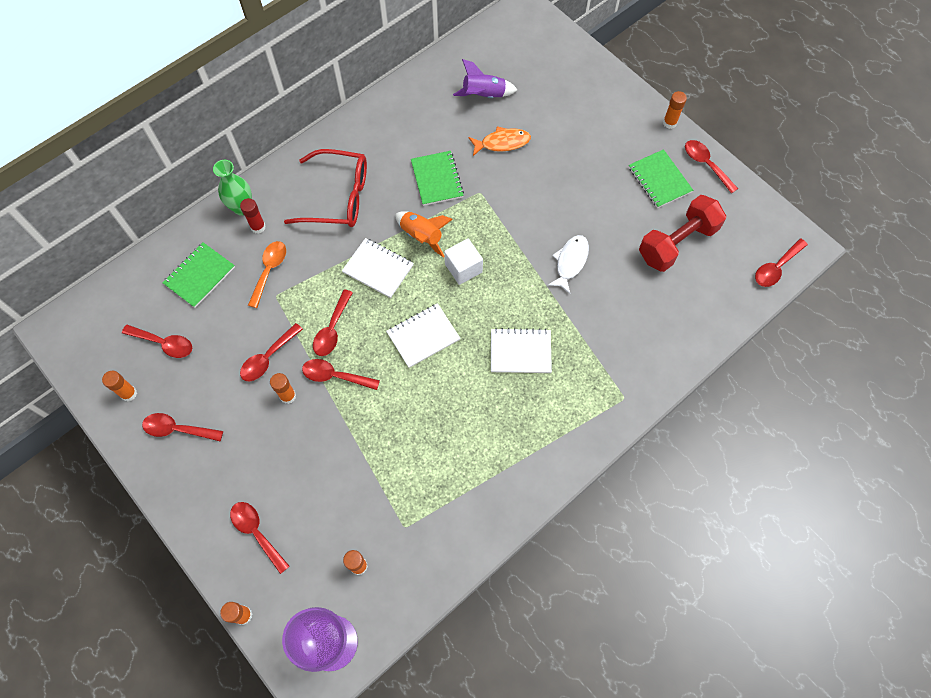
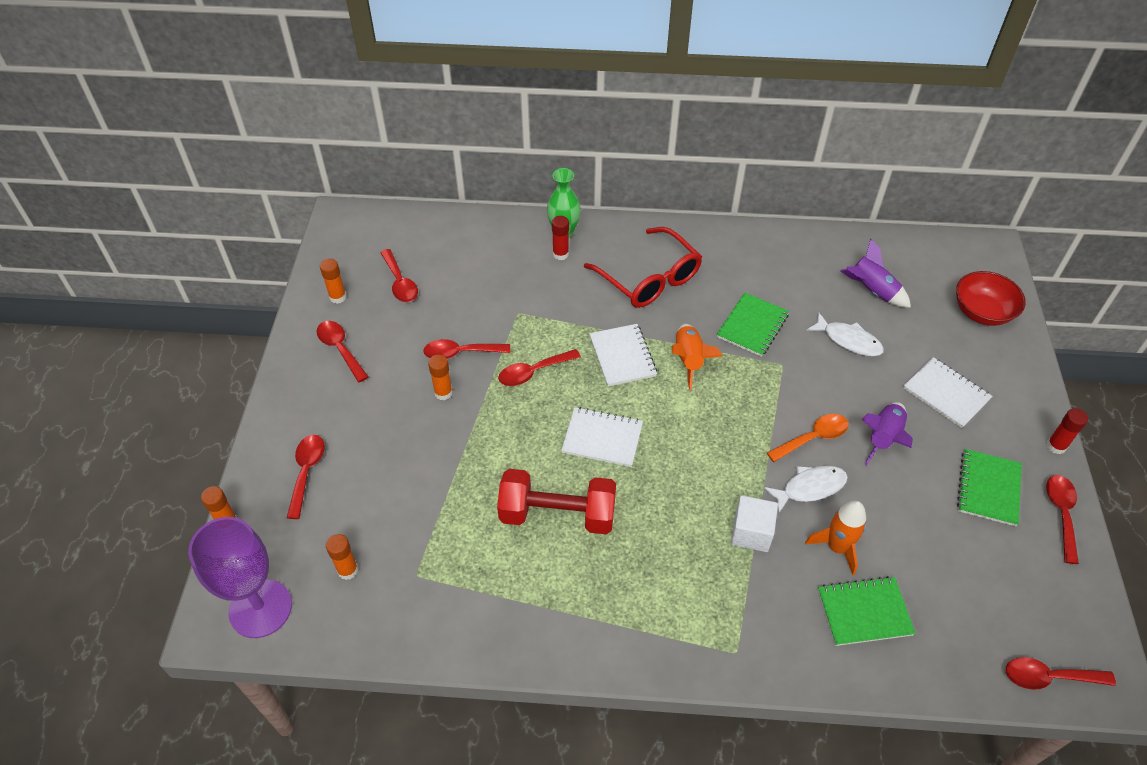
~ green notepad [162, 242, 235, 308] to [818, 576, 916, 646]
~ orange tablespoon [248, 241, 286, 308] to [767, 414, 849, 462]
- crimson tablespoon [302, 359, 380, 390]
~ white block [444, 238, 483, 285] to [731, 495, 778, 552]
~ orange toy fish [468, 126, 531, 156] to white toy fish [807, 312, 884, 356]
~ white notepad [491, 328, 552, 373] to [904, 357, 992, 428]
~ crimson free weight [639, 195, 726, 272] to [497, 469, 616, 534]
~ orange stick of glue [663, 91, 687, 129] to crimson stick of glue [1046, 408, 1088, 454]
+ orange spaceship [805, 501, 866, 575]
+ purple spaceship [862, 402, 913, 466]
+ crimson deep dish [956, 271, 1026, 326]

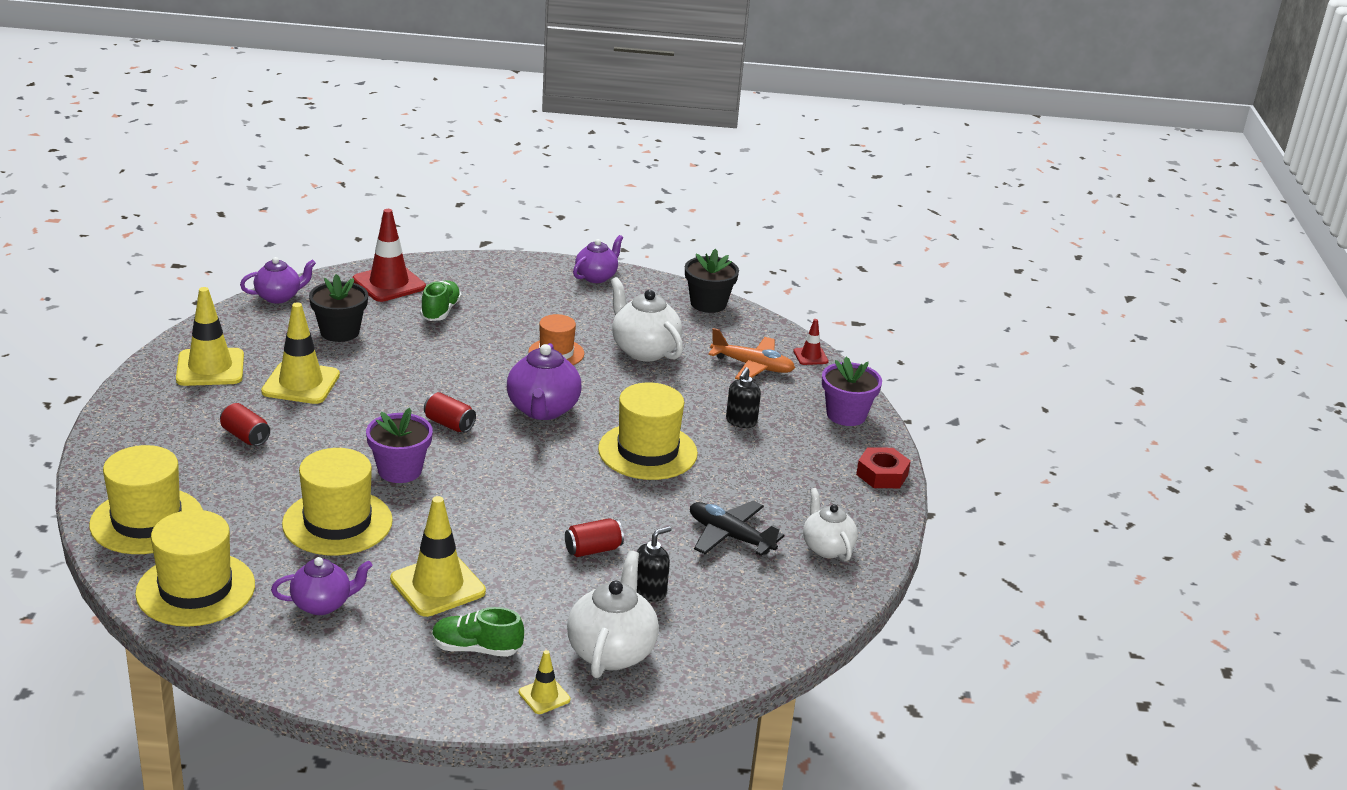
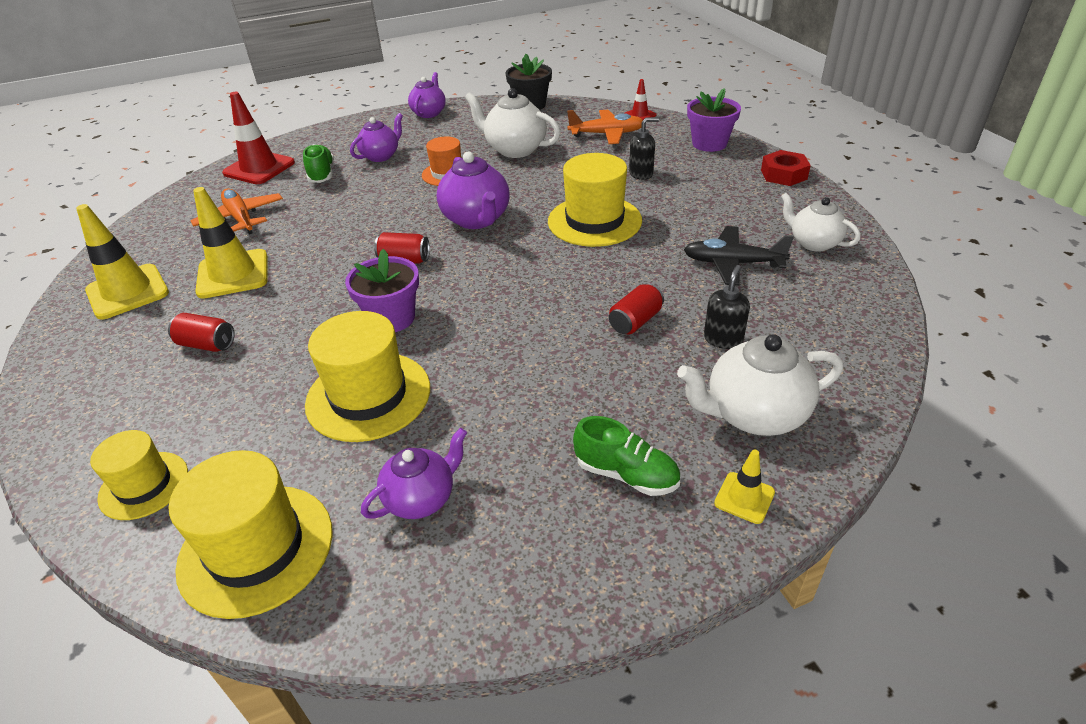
~ yellow tall hat [89, 445, 203, 554] = [90, 430, 188, 520] x0.61
~ purple teapot [240, 257, 316, 304] to [350, 113, 403, 162]
~ black flower pot [309, 274, 368, 342] to orange toy plane [191, 188, 283, 234]
- yellow road cone [390, 496, 486, 617]
~ green sneaker [432, 607, 524, 657] = [573, 416, 680, 496] 135 degrees counterclockwise
~ white teapot [567, 551, 659, 678] = [677, 334, 843, 436] 90 degrees counterclockwise
~ black pump bottle [726, 367, 761, 428] = [629, 117, 659, 180] 105 degrees counterclockwise

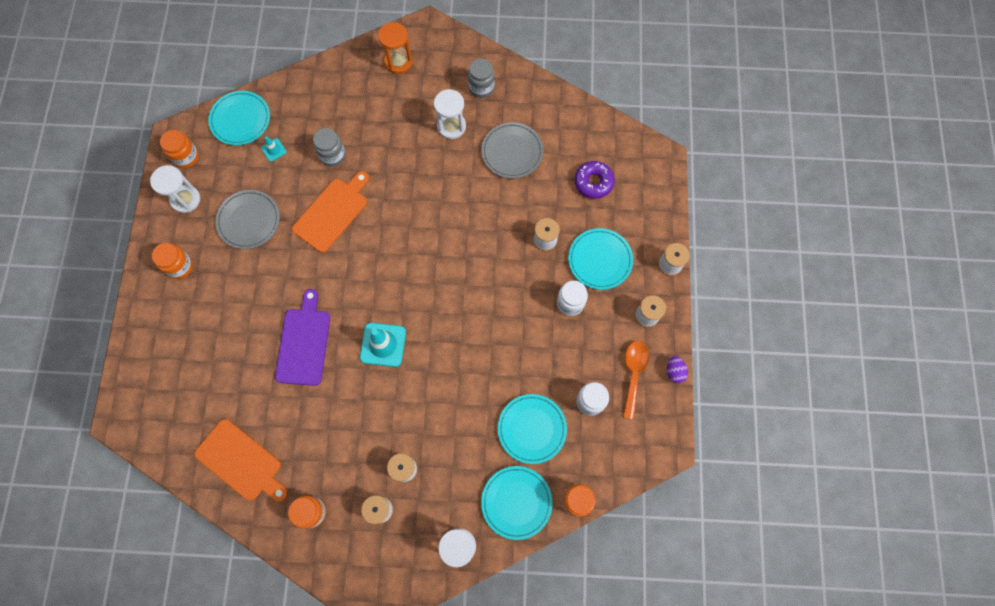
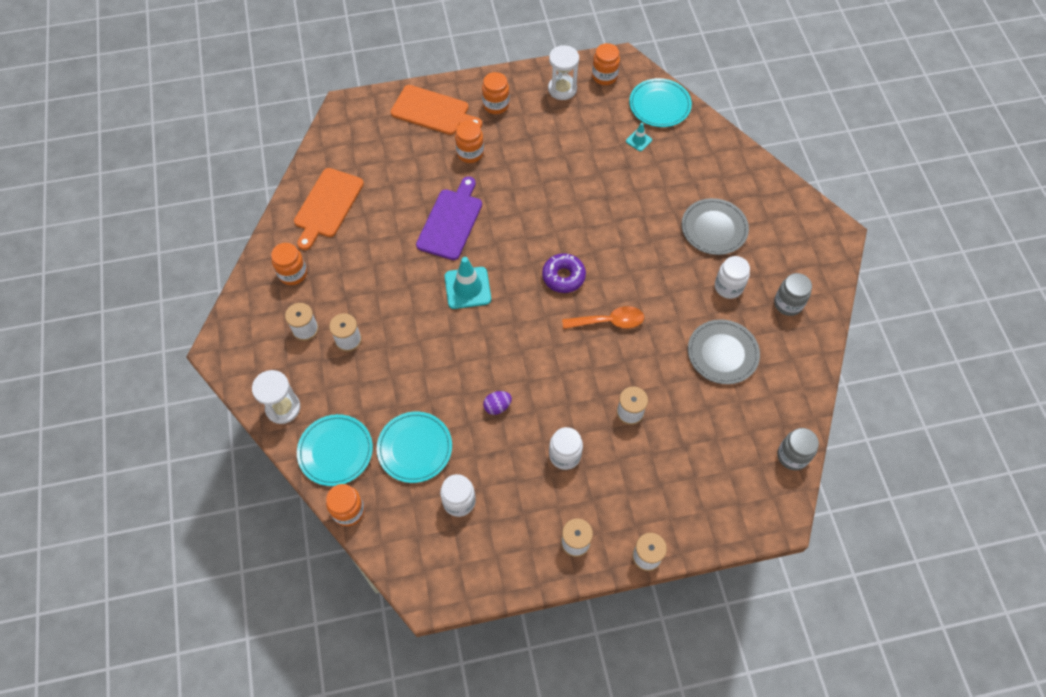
~ ash-grey dinner plate [215, 190, 280, 249] to [681, 198, 749, 255]
~ purple cutting board [275, 289, 330, 386] = [416, 177, 482, 260] 60 degrees counterclockwise
~ orange cutting board [292, 171, 369, 253] to [391, 85, 482, 135]
~ ash-grey jar [313, 128, 345, 166] to [778, 428, 819, 470]
- orange sand timer [378, 22, 413, 74]
~ white sand timer [434, 89, 466, 139] to white jar [715, 256, 750, 299]
- aqua dinner plate [568, 228, 633, 290]
~ purple glazed donut [574, 161, 615, 199] to [542, 253, 586, 293]
~ orange tablespoon [623, 341, 649, 419] to [562, 306, 644, 329]
~ purple egg shape [667, 356, 688, 383] to [483, 391, 512, 415]
+ orange jar [455, 121, 484, 163]

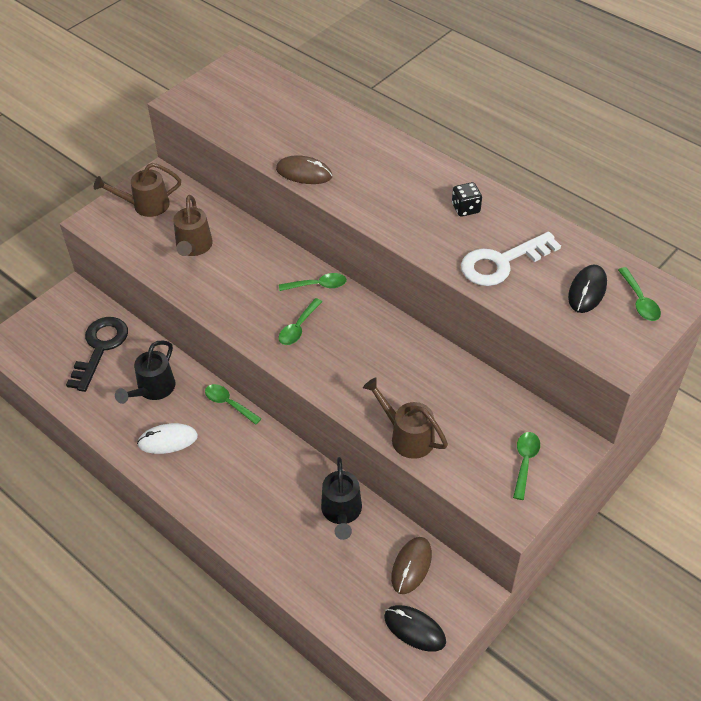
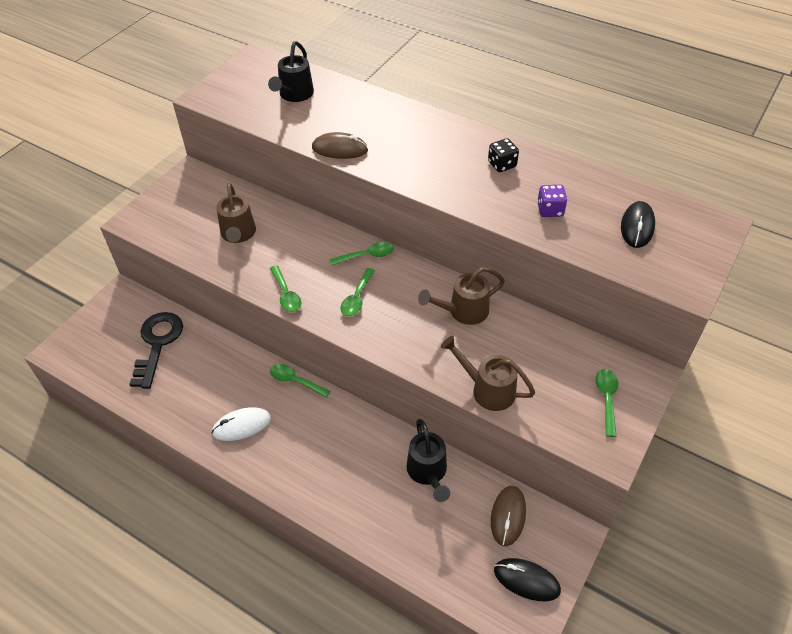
~ dark brown sprinkling can [94, 163, 181, 217] to [418, 267, 505, 325]
~ black sprinkling can [115, 340, 175, 404] to [268, 41, 314, 102]
~ white key [461, 232, 561, 286] to purple dice [537, 185, 567, 217]
~ green tablespoon [618, 267, 661, 321] to [270, 265, 301, 312]

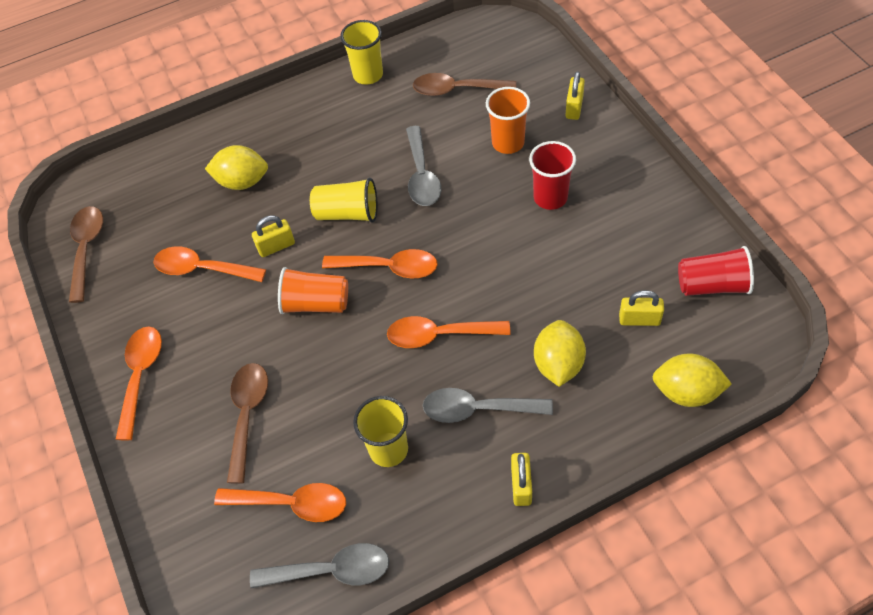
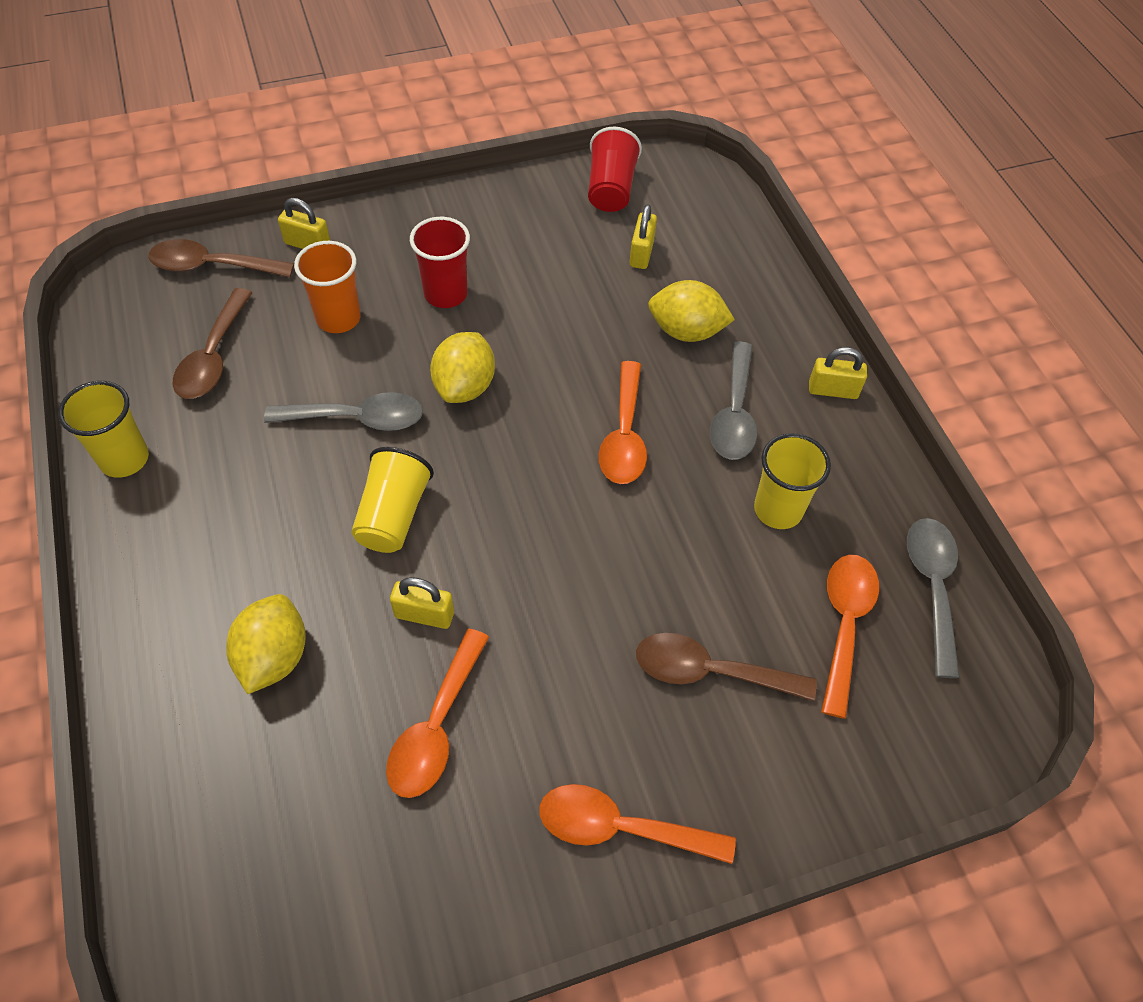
~ dark brown tablespoon [69, 206, 103, 303] to [148, 239, 294, 277]
~ yellow small lock [252, 215, 295, 257] = [390, 577, 454, 629] 60 degrees counterclockwise
- orange beaker [278, 267, 348, 314]
- orange tablespoon [322, 249, 438, 278]
~ yellow lemon [652, 353, 732, 407] to [430, 332, 495, 403]

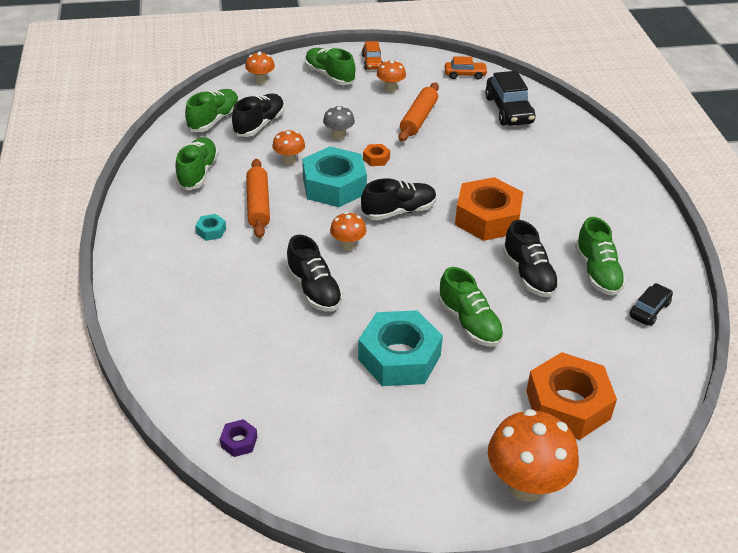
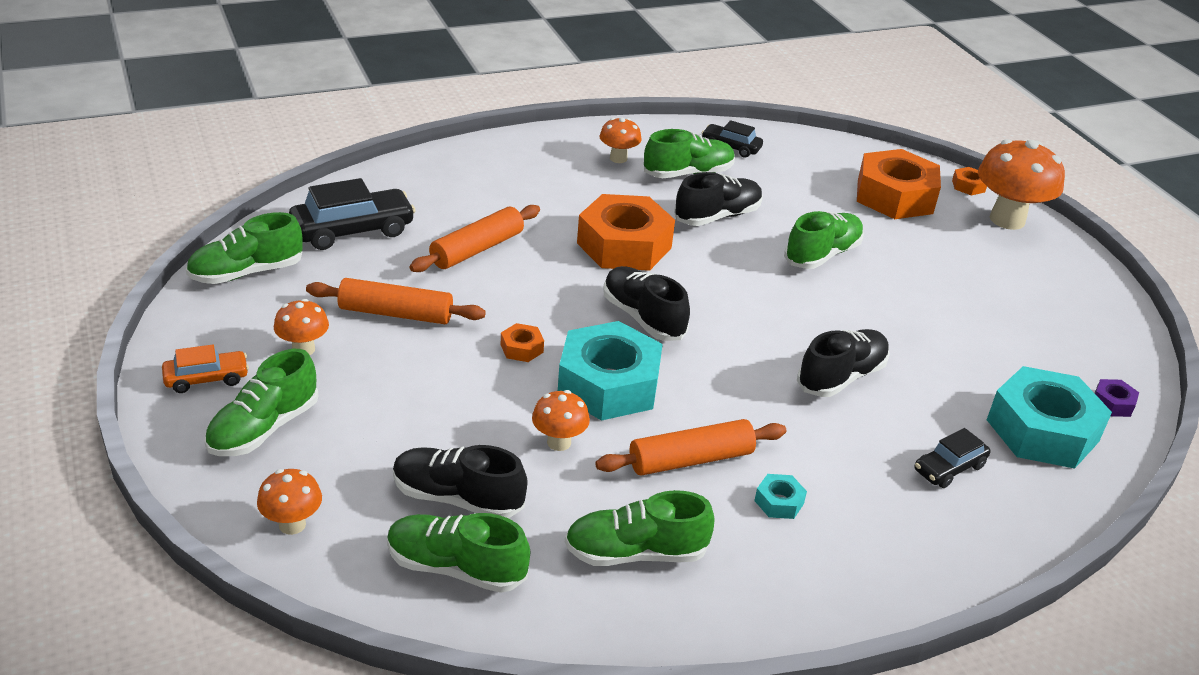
- ash-grey fungus [323, 106, 355, 140]
~ orange fungus [330, 212, 366, 251] to [600, 118, 642, 163]
~ aqua nut [358, 310, 443, 386] to [987, 366, 1112, 469]
~ orange automobile [445, 56, 488, 80] to green sneaker [186, 212, 303, 284]
+ orange dough roller [410, 205, 540, 272]
+ black automobile [914, 428, 991, 488]
+ orange nut [952, 167, 987, 195]

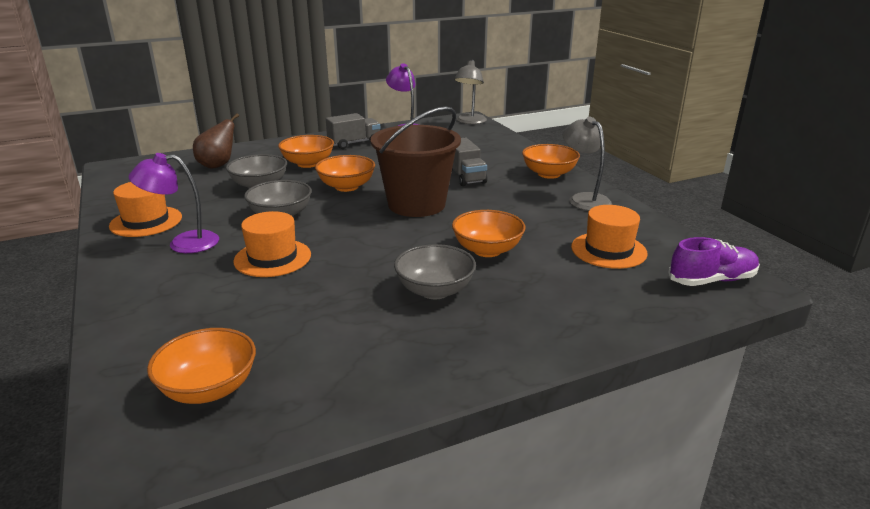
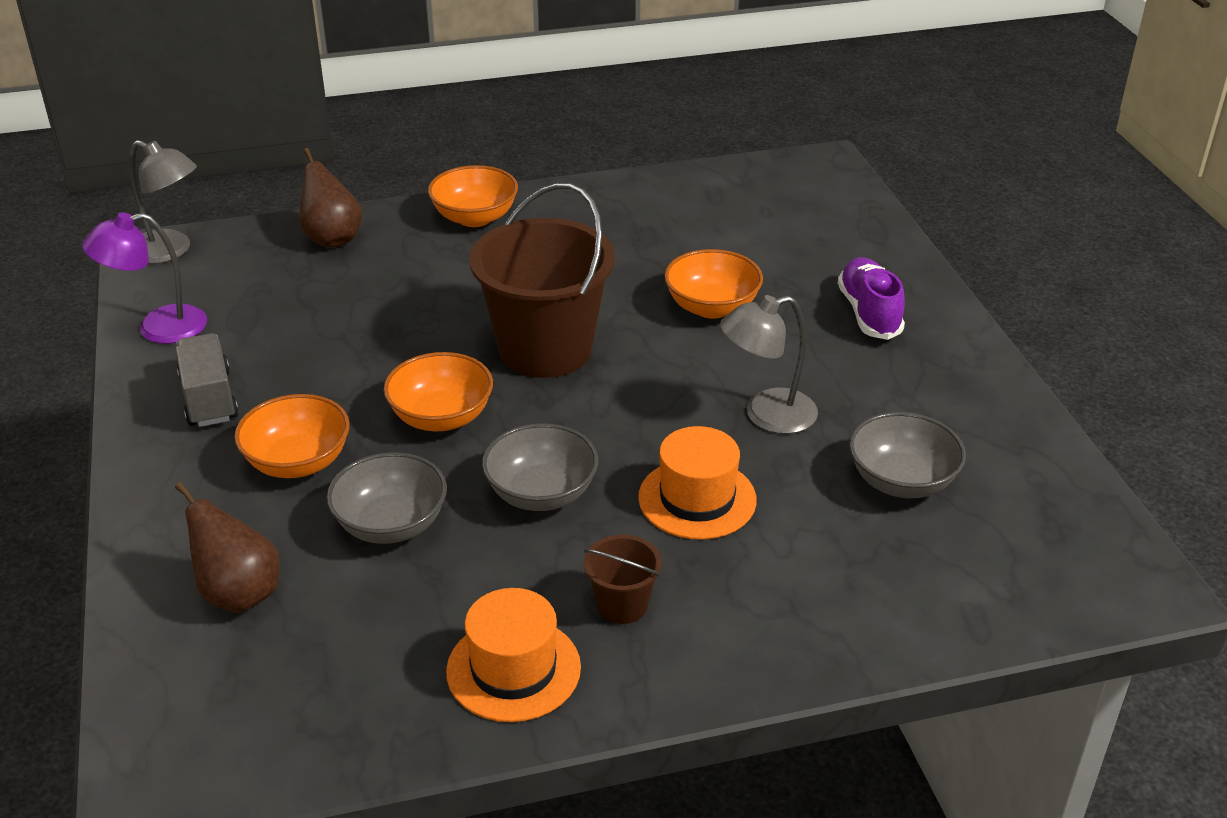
~ purple reading lamp [129, 153, 219, 253] to dark brown pail [584, 535, 662, 624]
- orange deep dish [147, 328, 256, 404]
~ ash-grey deep dish [394, 244, 476, 299] to [849, 412, 966, 498]
- ash-grey truck [452, 137, 487, 186]
~ ash-grey reading lamp [563, 117, 612, 211] to [720, 295, 818, 434]
- orange tall hat [571, 205, 648, 269]
~ purple sneaker [668, 237, 760, 286] to [838, 257, 905, 340]
+ dark brown toy pear [300, 148, 362, 248]

